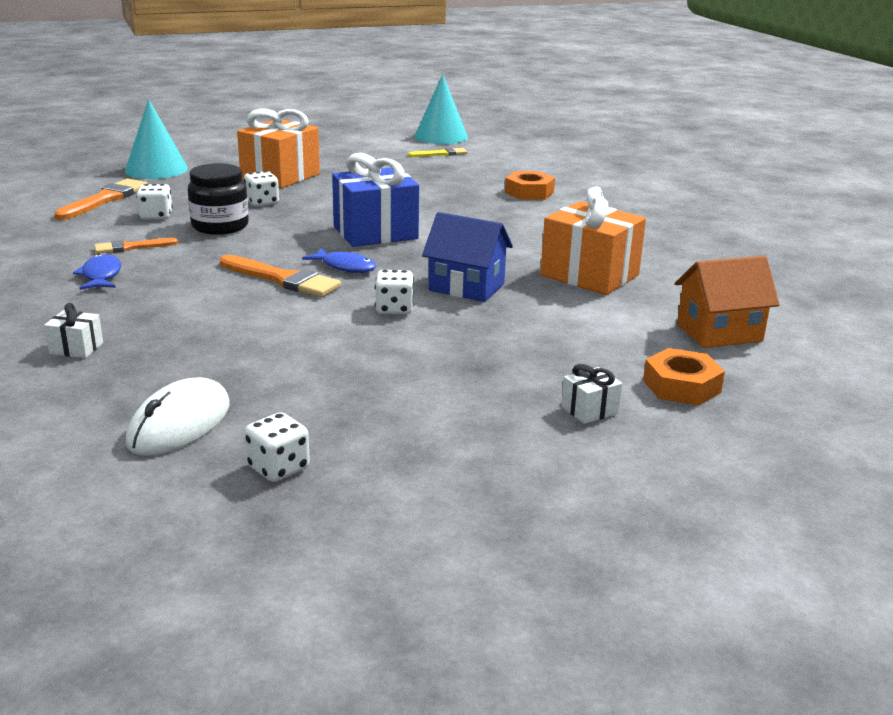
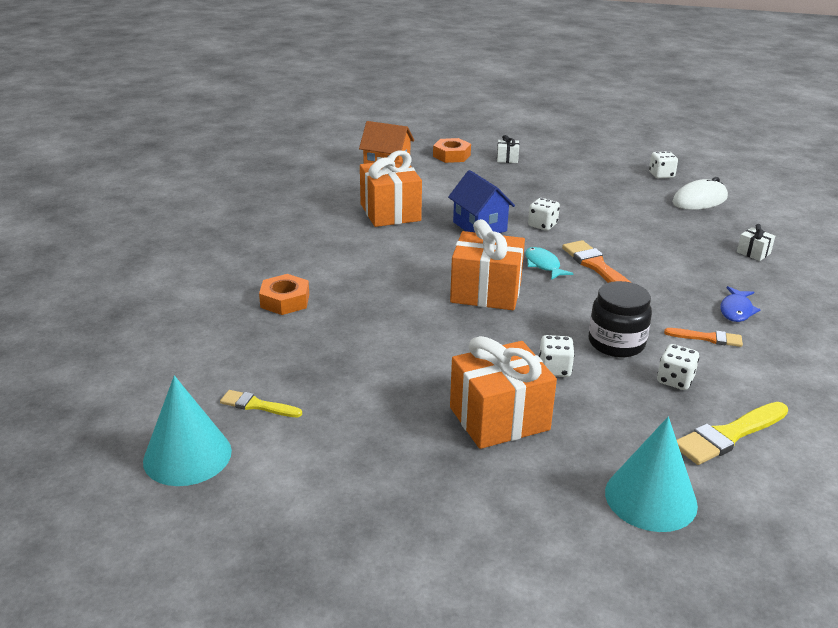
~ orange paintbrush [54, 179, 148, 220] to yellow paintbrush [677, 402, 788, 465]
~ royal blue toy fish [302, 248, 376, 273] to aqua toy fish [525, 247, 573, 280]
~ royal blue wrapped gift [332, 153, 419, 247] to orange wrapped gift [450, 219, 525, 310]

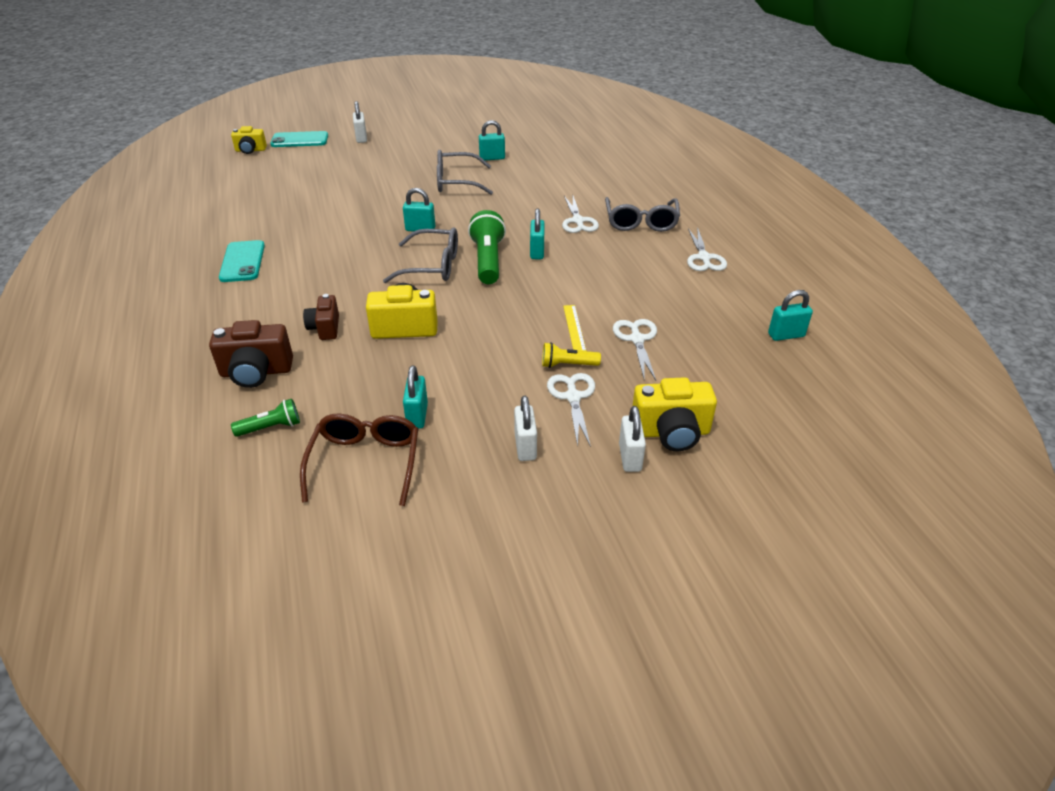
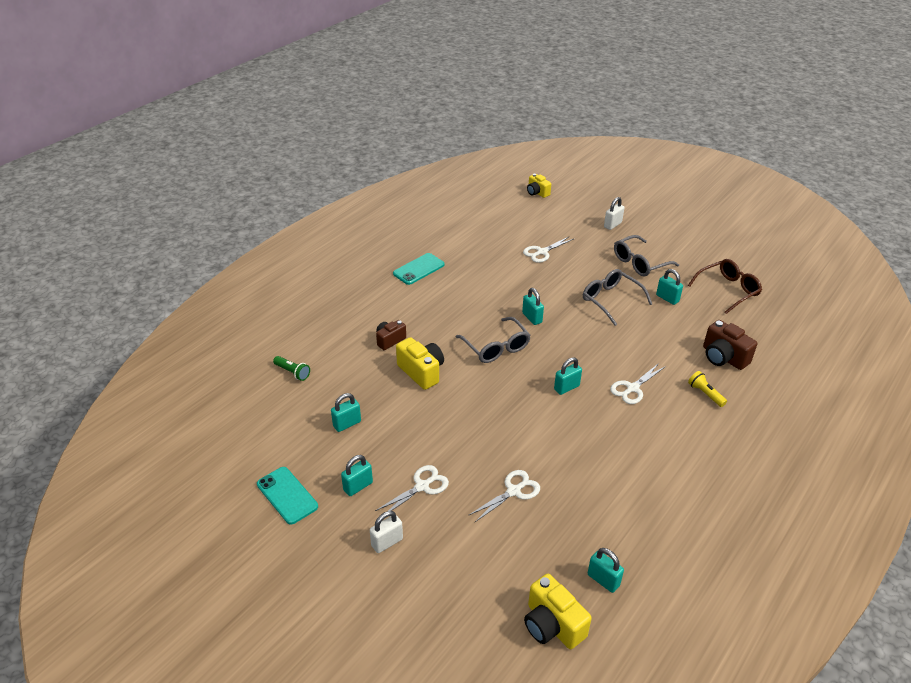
~ dark brown compact camera [209, 320, 293, 388] to [703, 320, 757, 370]
~ aqua smartphone [270, 131, 328, 147] to [257, 467, 318, 525]
~ dark brown eyeglasses [300, 414, 418, 506] to [688, 259, 762, 314]
- green pocket torch [468, 210, 506, 284]
~ white small lock [514, 396, 537, 461] to aqua small lock [341, 455, 373, 496]
~ yellow pocket torch [542, 342, 601, 368] to [688, 371, 727, 407]
- yellow measuring stick [563, 305, 586, 351]
~ ash-grey eyeglasses [605, 197, 680, 232] to [614, 235, 679, 276]
~ yellow compact camera [633, 377, 717, 451] to [524, 574, 592, 649]
~ white scissors [687, 227, 727, 271] to [523, 236, 574, 263]

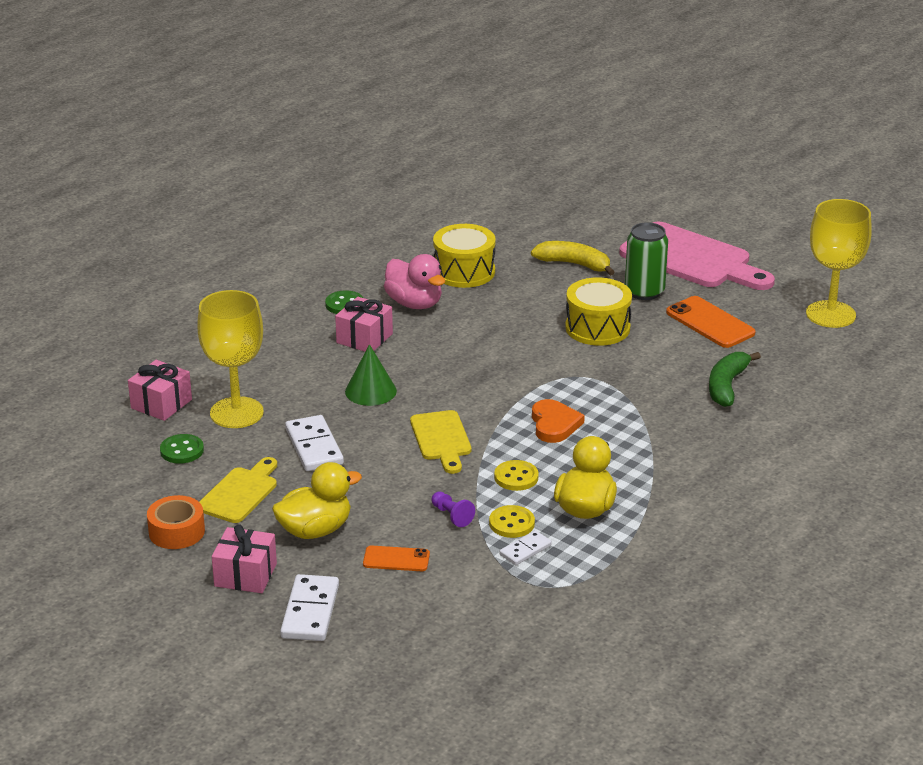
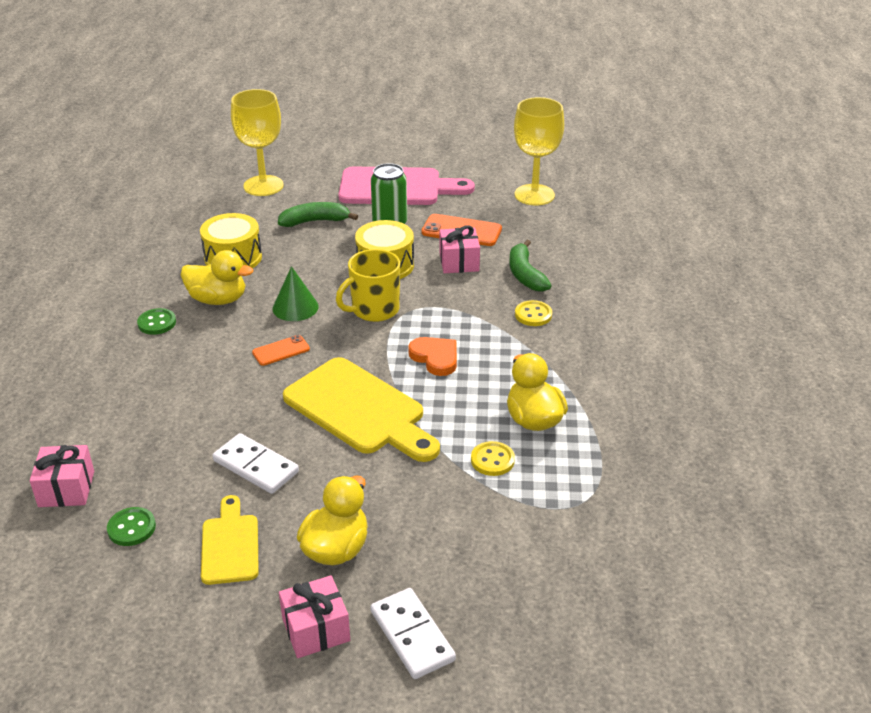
- orange sticky tape [147, 495, 205, 549]
~ yellow wine glass [197, 290, 264, 428] to [231, 89, 284, 196]
~ rose-pink wrapped gift [335, 297, 393, 352] to [440, 226, 480, 273]
~ green cone [345, 344, 397, 406] to [272, 266, 319, 321]
~ orange smartphone [363, 546, 430, 571] to [252, 335, 310, 366]
~ rose-pink duck [384, 254, 445, 309] to yellow duck [181, 250, 253, 305]
~ yellow cutting board [410, 410, 471, 474] = [283, 357, 440, 462] x1.78
- purple game pawn [432, 492, 475, 527]
~ yellow shirt button [494, 460, 539, 491] to [515, 300, 552, 326]
- white domino tile [499, 530, 552, 565]
~ yellow banana [531, 241, 615, 276] to green banana [278, 202, 358, 227]
+ yellow coffee mug [336, 249, 400, 322]

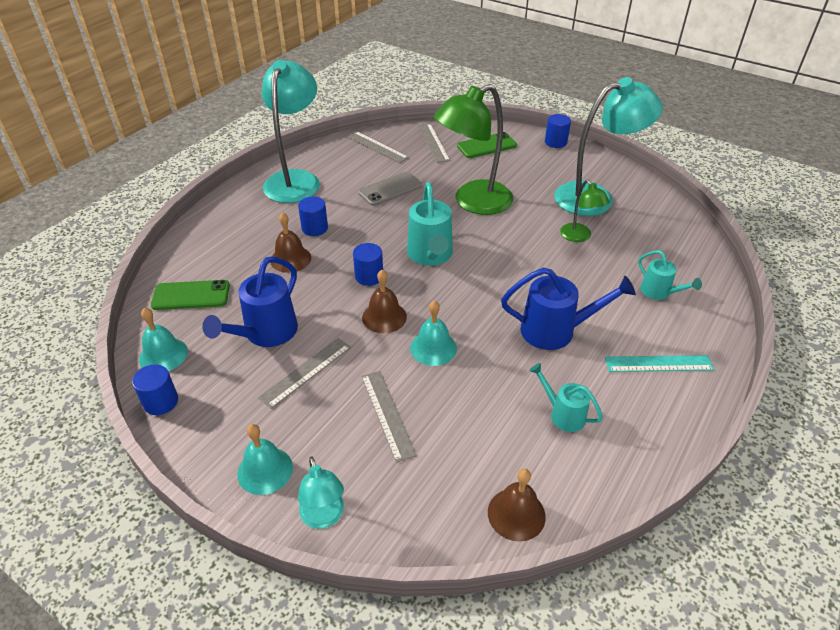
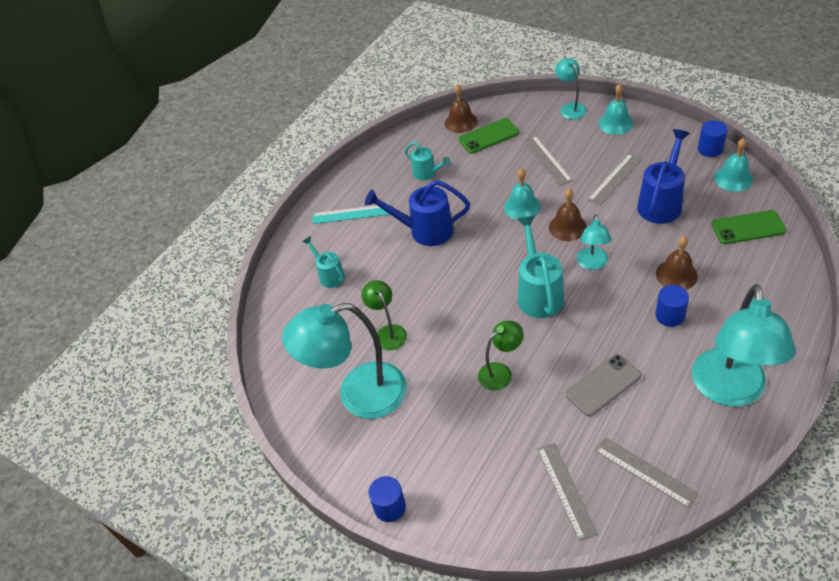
~ royal blue cylinder [353, 243, 383, 286] to aqua reading lamp [577, 214, 611, 270]
~ green reading lamp [434, 84, 513, 215] = [478, 321, 524, 391] x0.50
~ green smartphone [457, 132, 517, 158] to [459, 118, 519, 154]

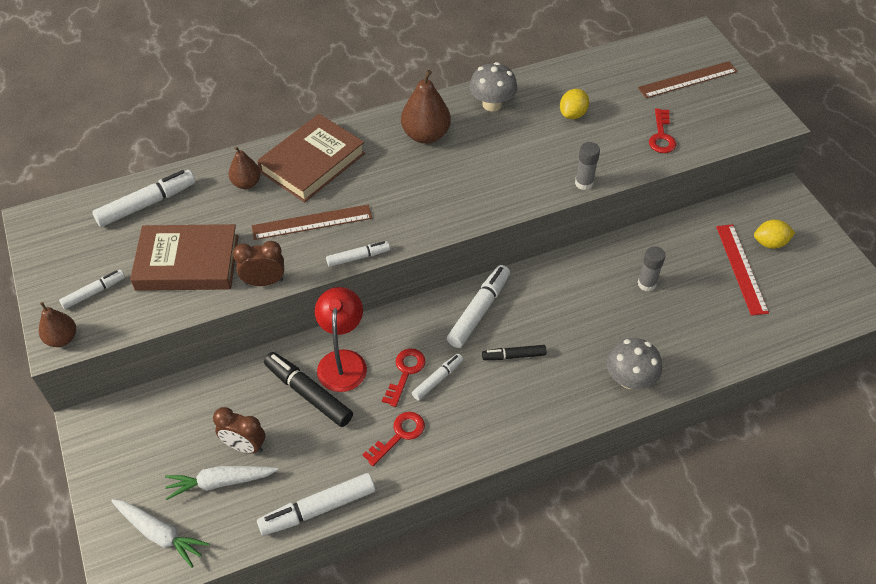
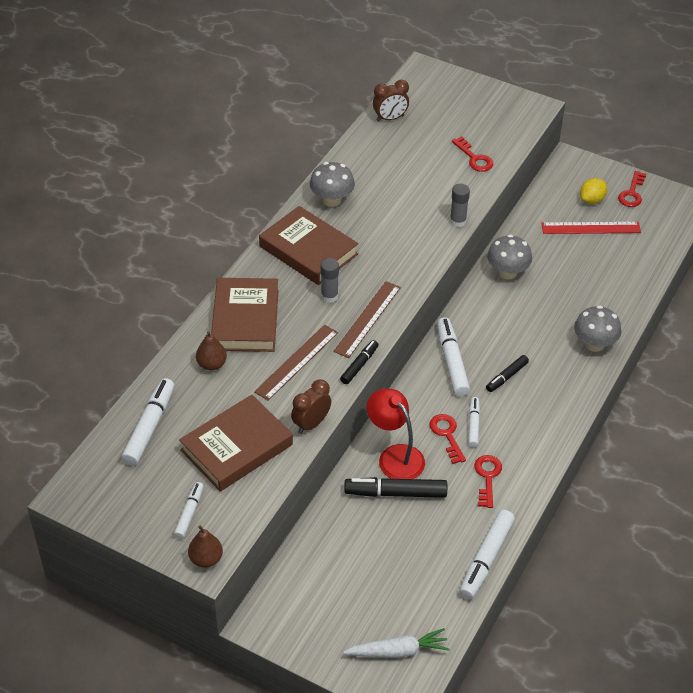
- white toy carrot [165, 466, 278, 500]
~ dark brown bedside clock [213, 407, 266, 453] to [373, 80, 409, 122]
~ white felt pen [326, 241, 390, 267] to black felt pen [340, 340, 378, 384]
~ dark brown toy pear [401, 70, 451, 144] to dark brown book [259, 206, 359, 285]
- yellow lemon [560, 89, 589, 119]
~ dark brown measuring stick [638, 61, 738, 98] to [333, 281, 401, 358]
~ ash-grey stick of glue [638, 246, 666, 292] to [321, 258, 339, 303]
~ crimson measuring stick [716, 224, 769, 316] = [541, 222, 641, 234] 45 degrees counterclockwise
+ ash-grey fungus [487, 235, 532, 279]
+ crimson key [618, 171, 646, 207]

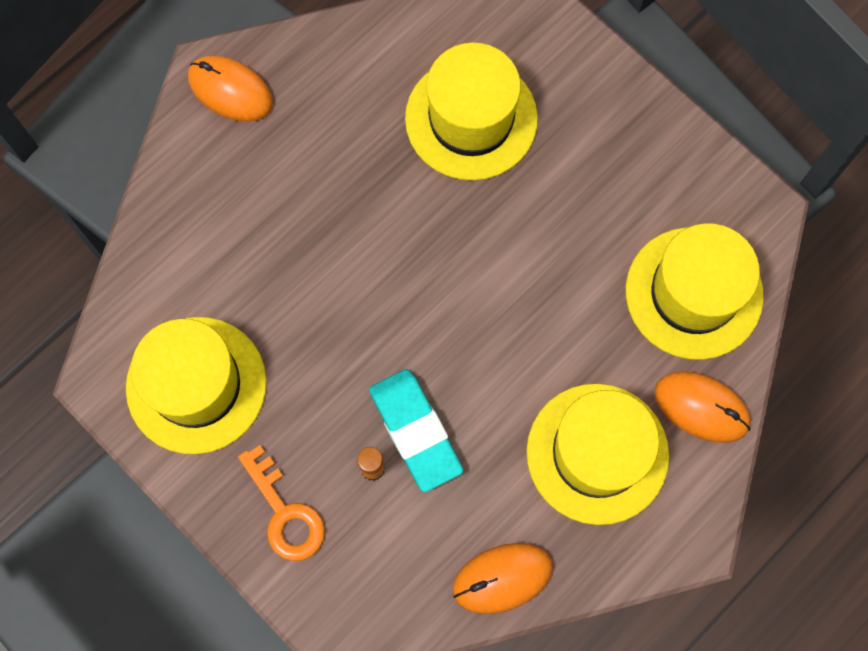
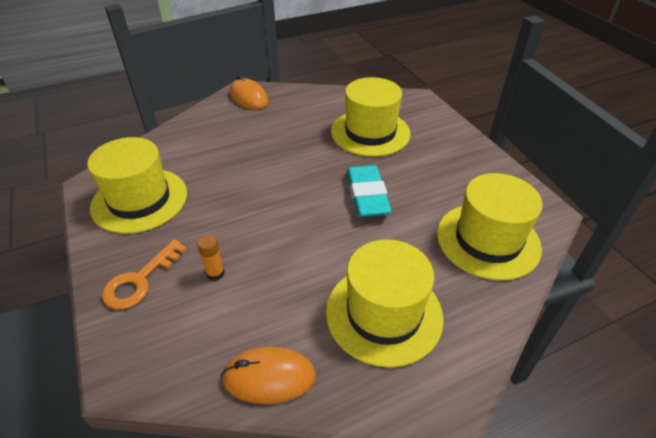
~ orange key [238, 445, 325, 561] = [102, 239, 187, 309] 45 degrees clockwise
~ aqua gum eraser [369, 369, 463, 492] to [347, 165, 391, 217]
- orange mouse [655, 371, 751, 443]

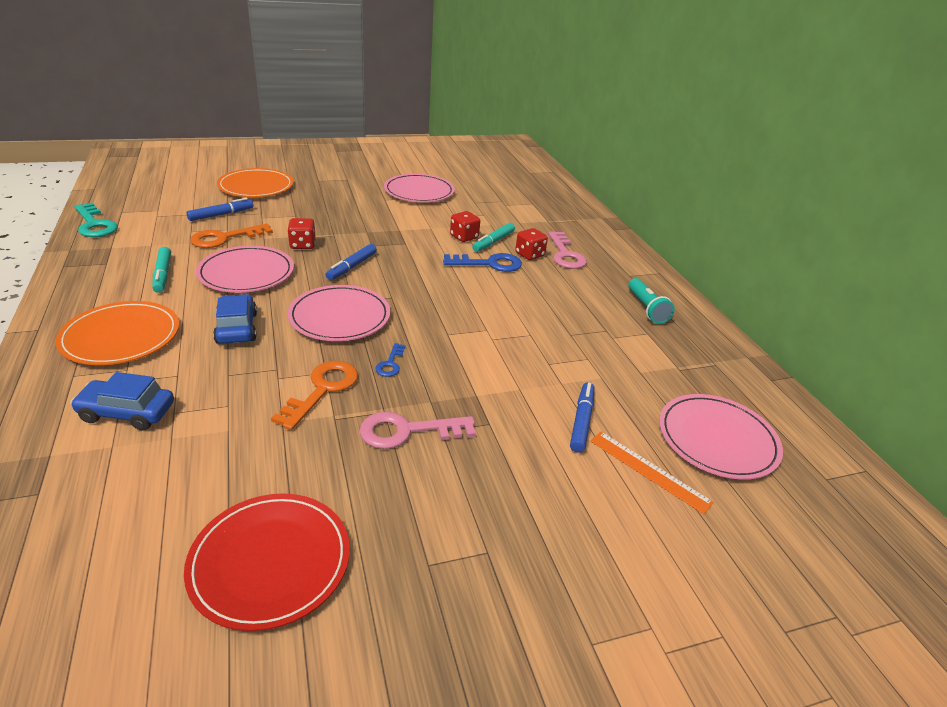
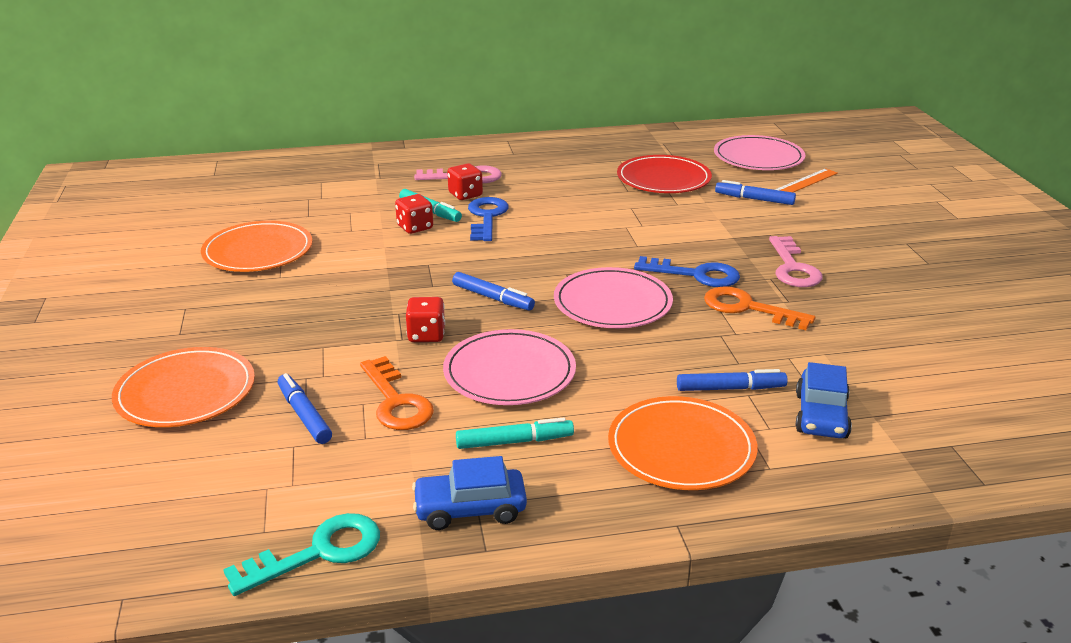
~ crimson dinner plate [184, 493, 350, 631] to [617, 155, 712, 193]
~ royal blue automobile [213, 294, 257, 344] to [412, 456, 527, 530]
~ royal blue key [375, 343, 405, 377] = [634, 256, 740, 287] x1.87
~ rose-pink dinner plate [384, 174, 455, 202] to orange dinner plate [201, 221, 312, 272]
- aqua pocket torch [628, 278, 675, 324]
+ royal blue felt pen [677, 369, 788, 391]

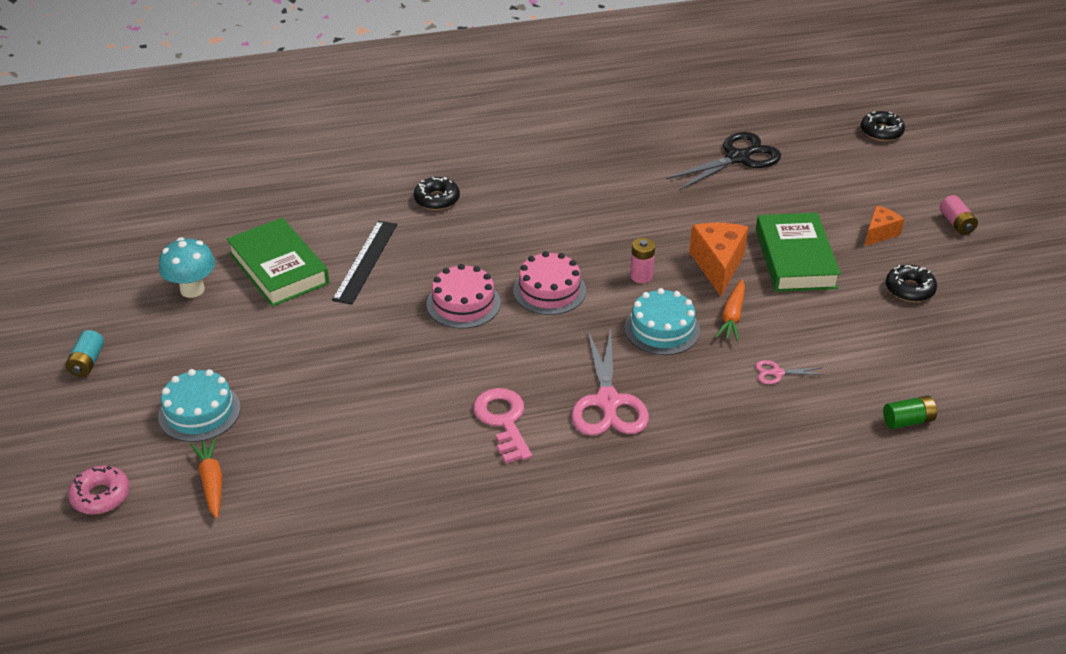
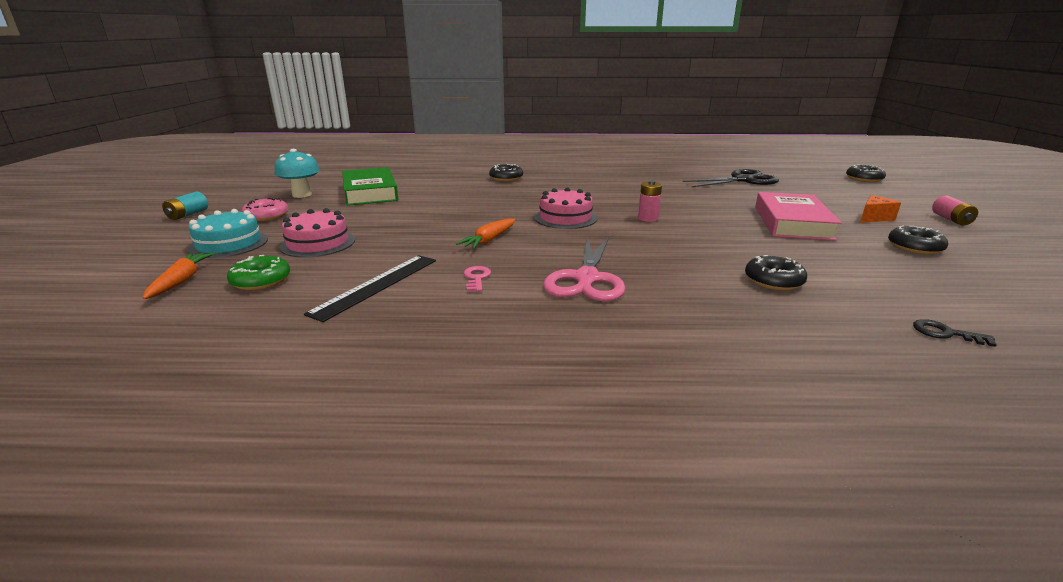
~ rose-pink glazed donut [68, 466, 130, 514] to [241, 198, 289, 221]
~ black measuring stick [332, 221, 397, 304] to [304, 255, 436, 322]
~ rose-pink cake [427, 264, 501, 329] to [279, 208, 355, 258]
~ rose-pink key [473, 388, 532, 463] = [464, 266, 491, 292] x0.54
- aqua cake [624, 288, 700, 355]
- orange cheese [689, 222, 748, 296]
~ orange toy carrot [715, 279, 745, 341] to [456, 218, 515, 249]
~ rose-pink scissors [755, 360, 825, 384] to black glazed donut [745, 255, 807, 290]
~ green book [756, 213, 841, 292] to rose-pink book [755, 192, 842, 241]
~ green AA battery [883, 396, 937, 429] to black key [913, 319, 997, 347]
+ green glazed donut [227, 255, 290, 290]

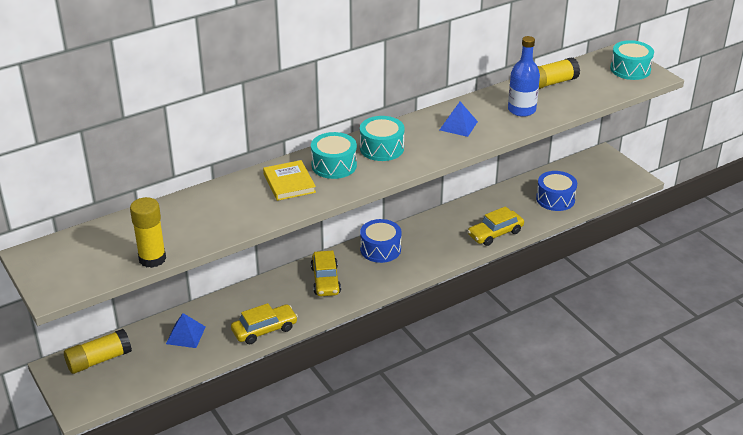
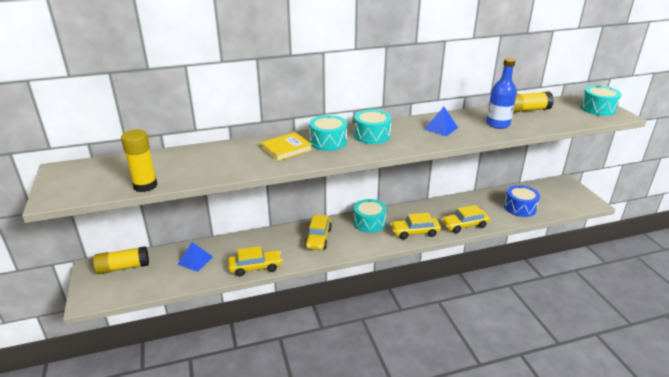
~ yellow book [263, 160, 316, 201] = [261, 132, 312, 161] 60 degrees clockwise
~ royal blue snare drum [360, 219, 401, 263] to aqua snare drum [353, 199, 387, 233]
+ yellow automobile [390, 212, 441, 239]

